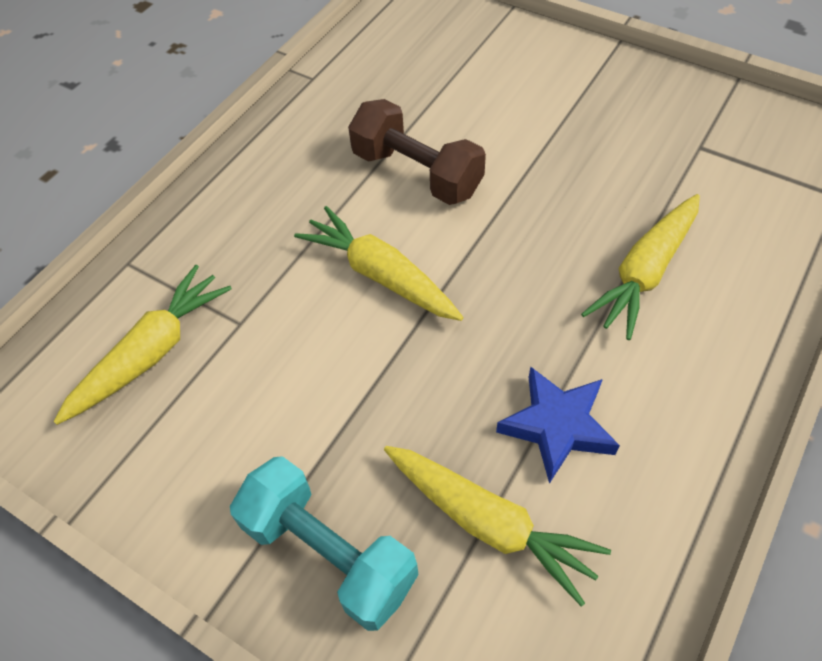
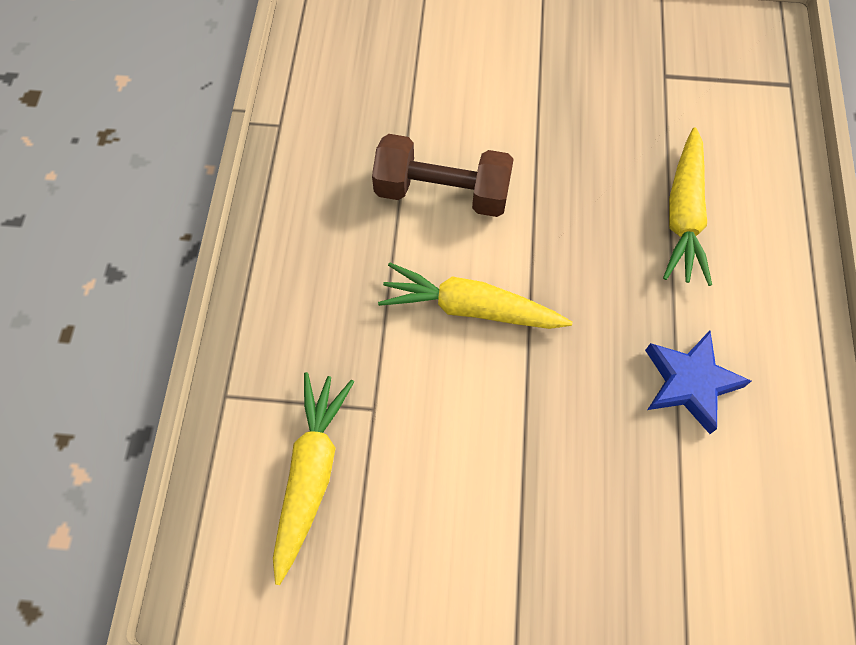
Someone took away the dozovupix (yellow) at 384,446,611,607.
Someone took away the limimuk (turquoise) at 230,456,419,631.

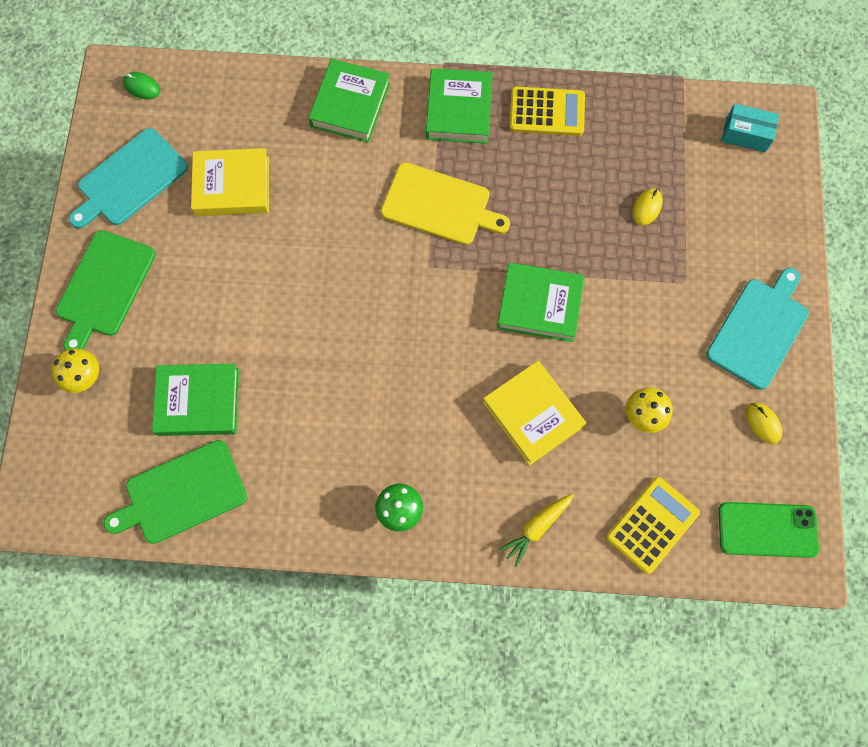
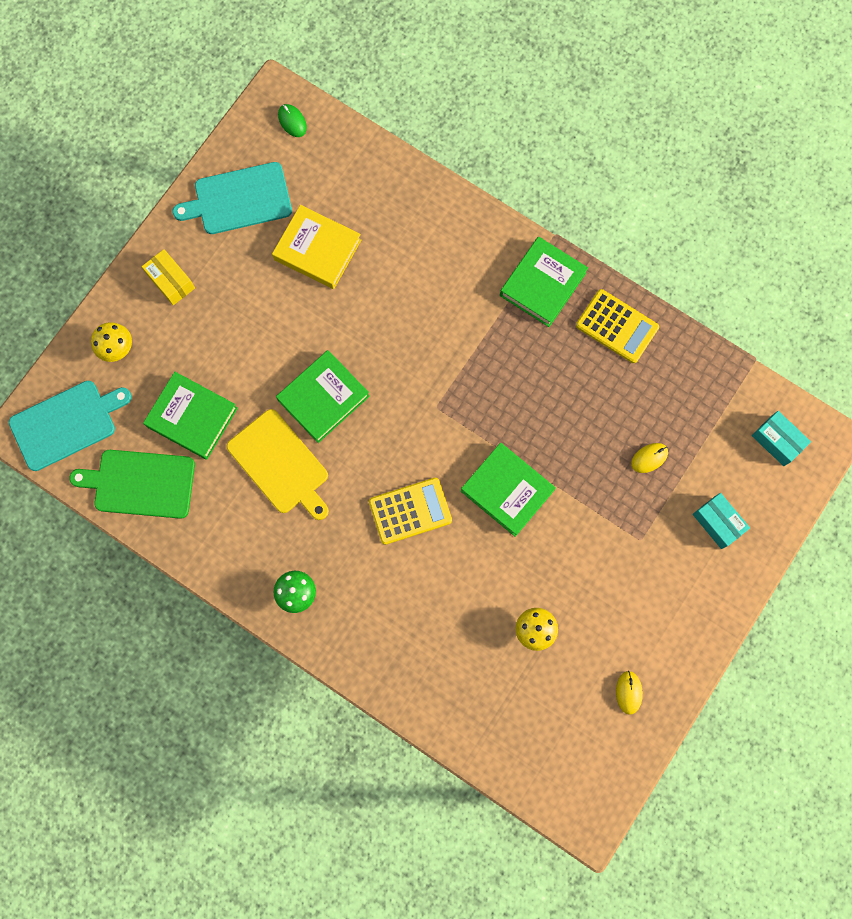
Someone carried the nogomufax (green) from 308,59,390,143 to 276,350,370,443.
Someone carried the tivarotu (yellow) from 381,162,510,245 to 227,409,329,520.
Someone swapped the tivarotu (green) at 56,230,156,351 for the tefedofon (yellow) at 142,249,195,305.
Someone carried the tivarotu (turquoise) from 706,268,809,390 to 9,381,132,471.
Someone took away the nogomufax (yellow) at 483,361,586,466.
Someone carried the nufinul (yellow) from 606,477,700,574 to 369,478,452,545.
Someone took away the dozovupix (yellow) at 498,494,574,567.
Someone took away the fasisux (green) at 718,502,819,558.
Someone put down the tefedofon (turquoise) at 693,493,750,549.

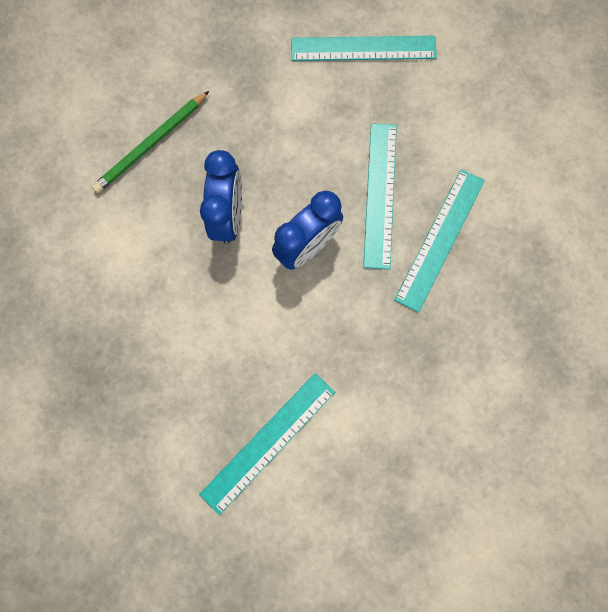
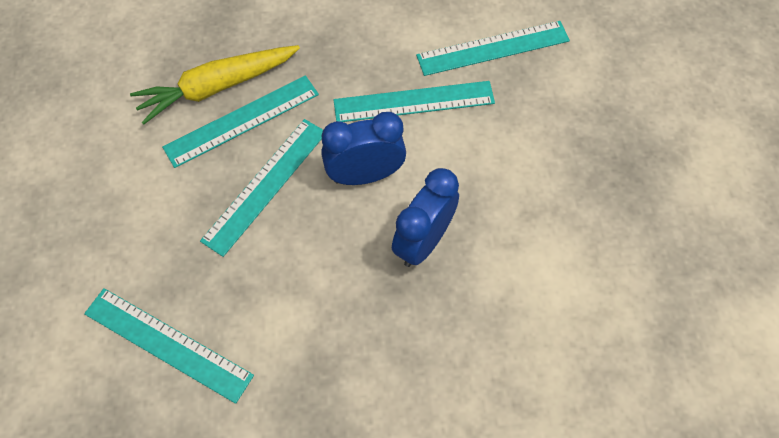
Someone took away the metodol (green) at 92,91,209,193.
Someone put down the dozovupix (yellow) at 130,45,300,125.
Someone put down the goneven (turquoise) at 334,81,495,122.

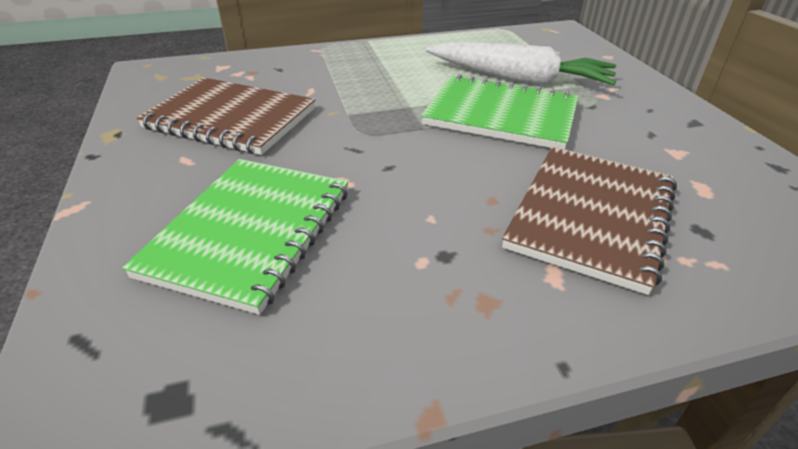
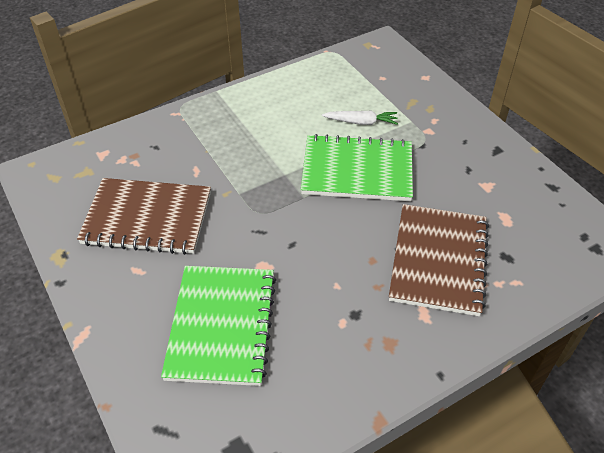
Someone scaled the dozovupix (white) at 426,43,616,85 by 0.49.

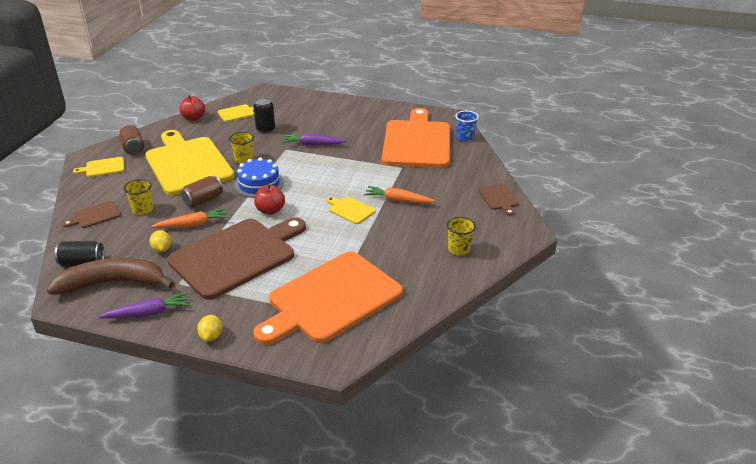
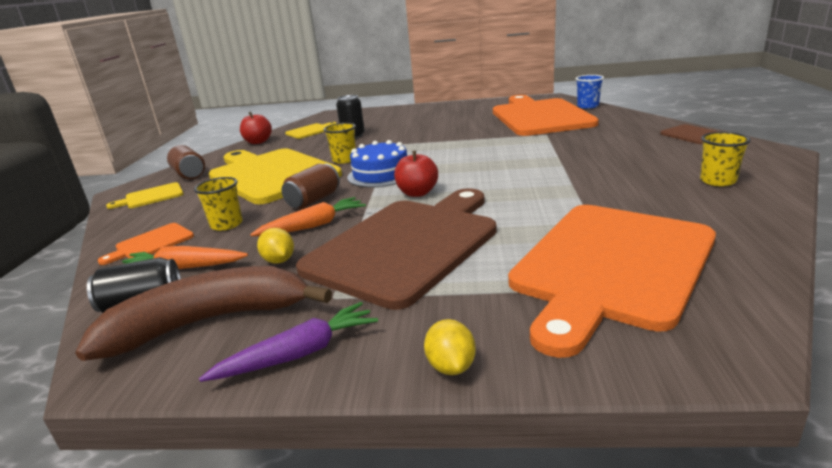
Someone took away the dozovupix (purple) at 282,133,346,145.
Someone carried the dozovupix (orange) from 364,186,436,203 to 122,246,248,269.
Someone took away the tivarotu (yellow) at 326,197,376,224.
Someone repainted the tivarotu (brown) at 63,201,121,228, which became the tivarotu (orange) at 98,223,194,265.

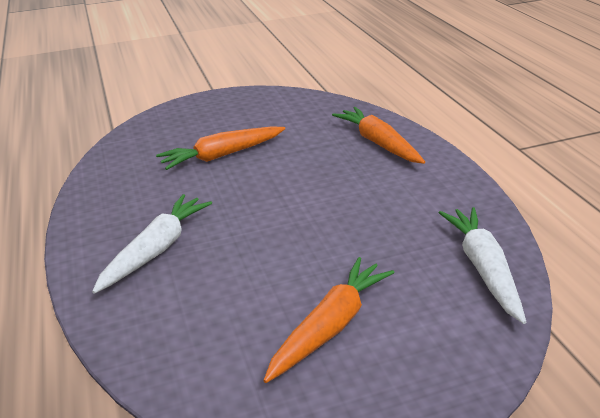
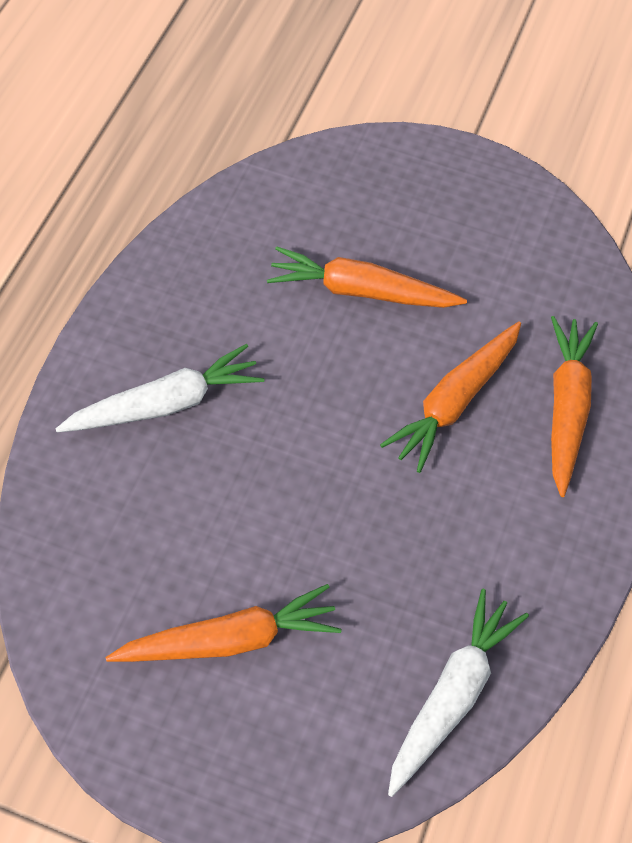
Someone put down the dozovupix (orange) at 380,321,521,473.

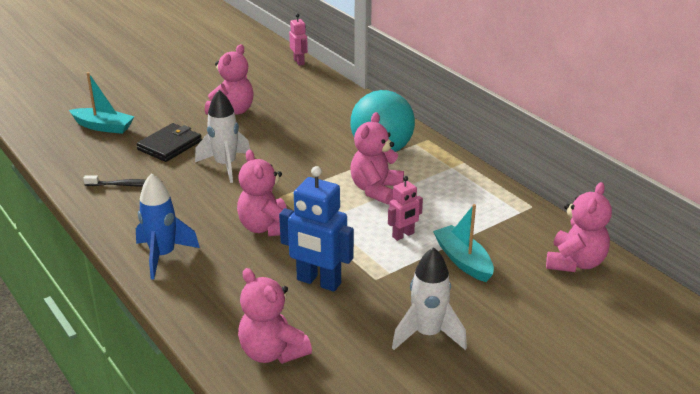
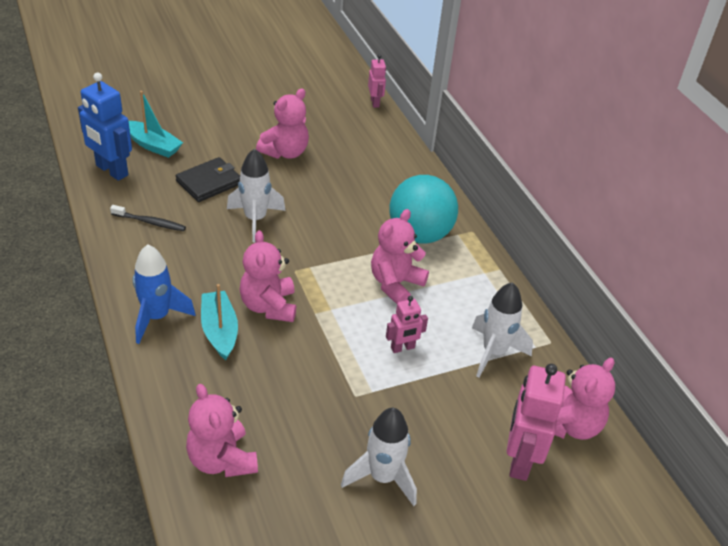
Someone carried the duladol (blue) from 279,166,354,292 to 78,73,132,181.
Someone carried the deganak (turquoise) from 433,204,494,282 to 201,284,238,360.
Someone put down the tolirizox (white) at 472,282,533,378.
Someone put down the duladol (pink) at 507,364,566,481.

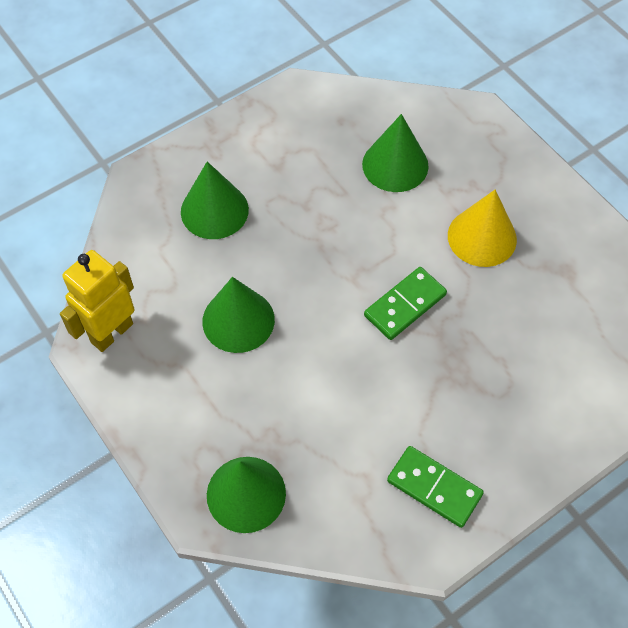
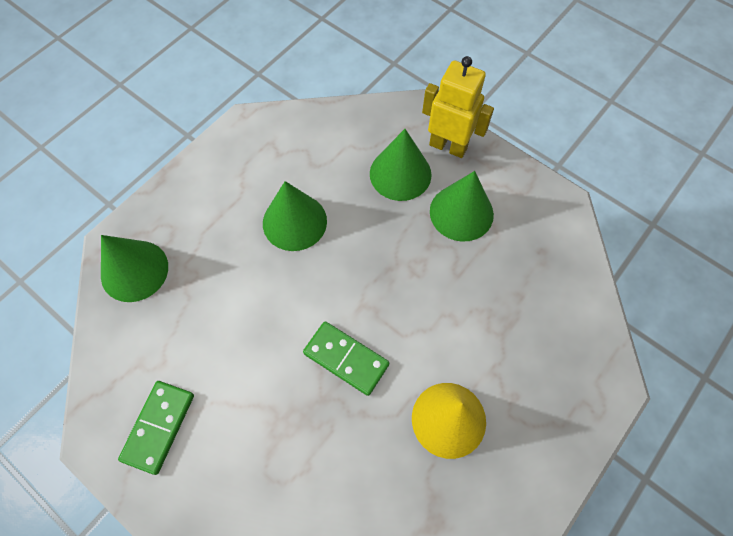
Someone carried the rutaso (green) from 362,114,429,192 to 430,171,494,242.
Someone carried the duladol (yellow) from 60,250,135,352 to 422,56,494,158.

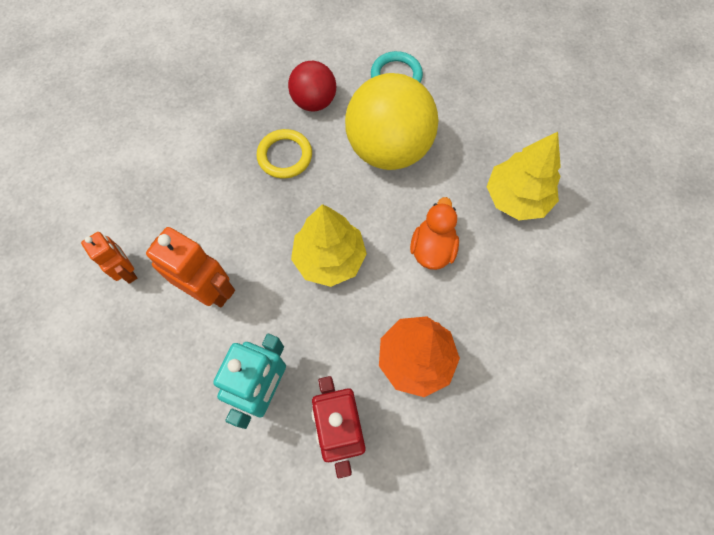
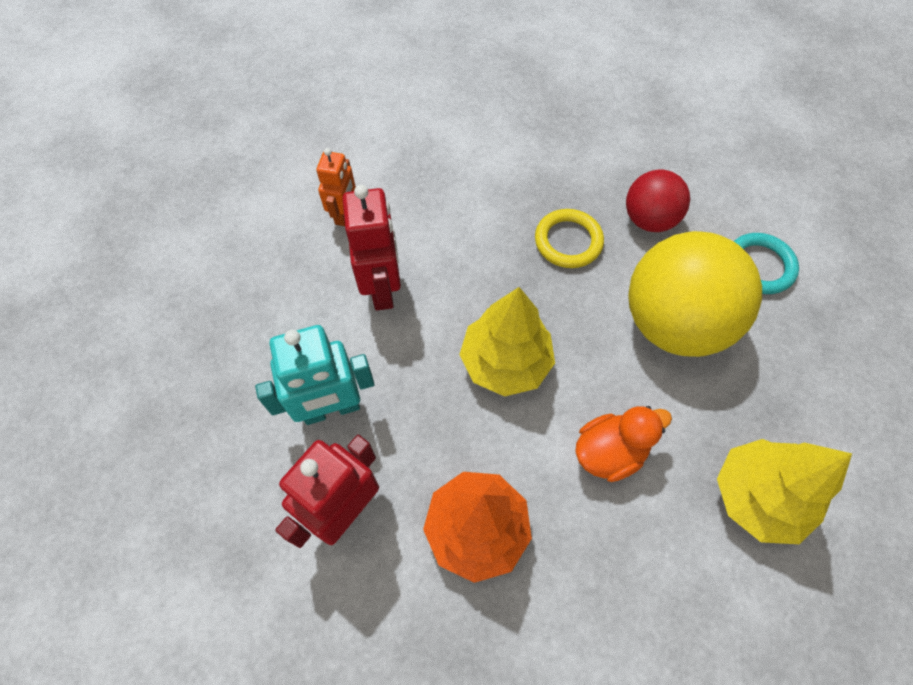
Someone repainted the duladol (orange) at 146,227,235,307, which became the duladol (red) at 342,185,401,311.

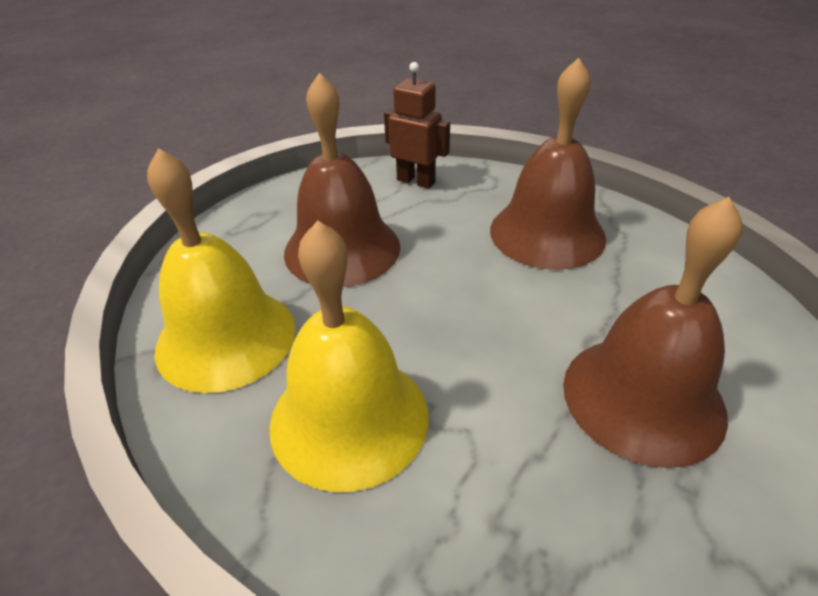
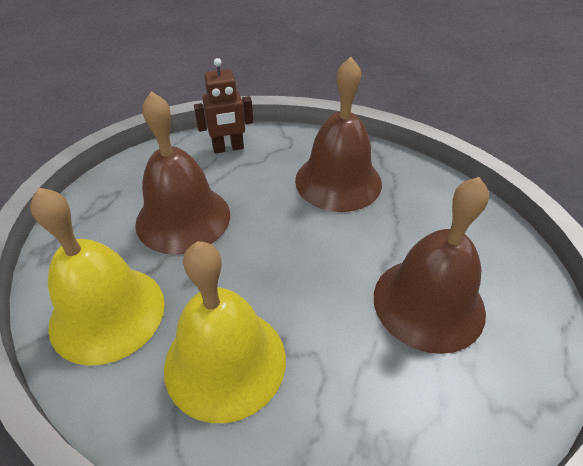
Someone rotated the duladol (brown) at 384,62,450,189 by 150 degrees clockwise.

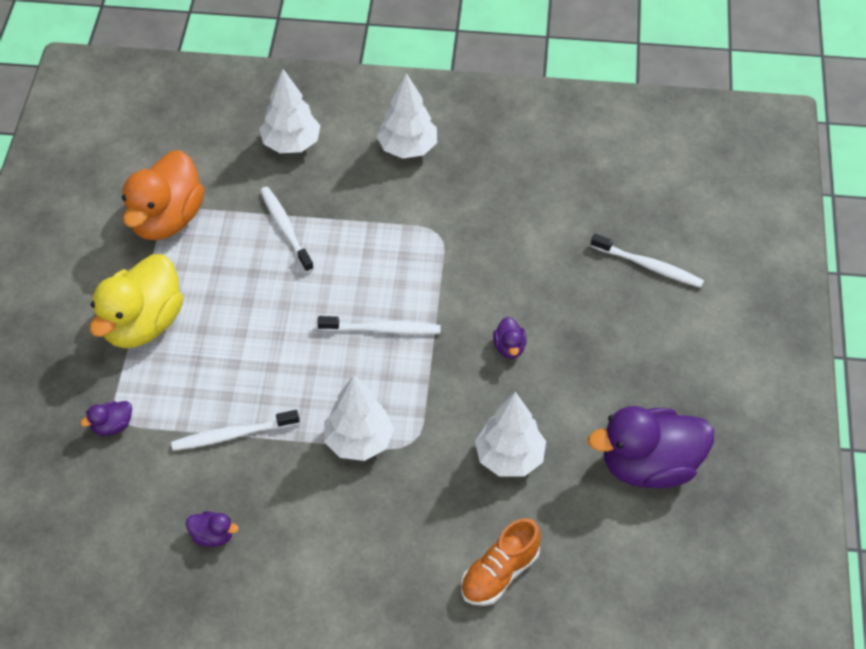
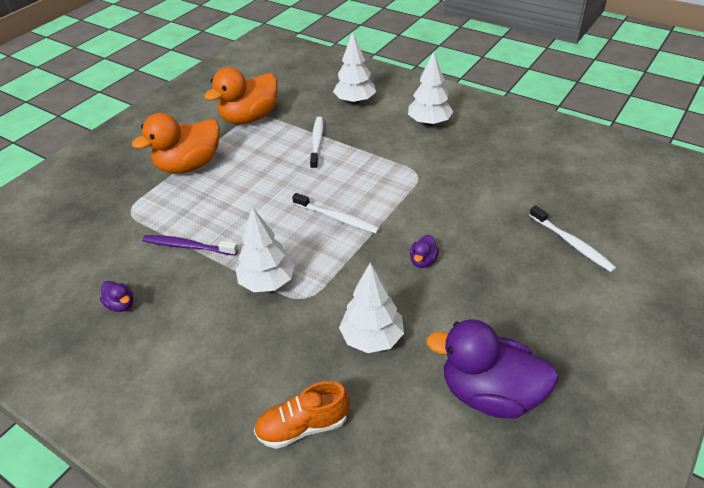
Someone repainted the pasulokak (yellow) at 89,254,183,348, which became the pasulokak (orange) at 132,113,220,174.
Someone took away the pasulokak (purple) at 80,401,132,436.
Someone repainted the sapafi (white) at 171,410,300,451, which became the sapafi (purple) at 142,235,238,256.

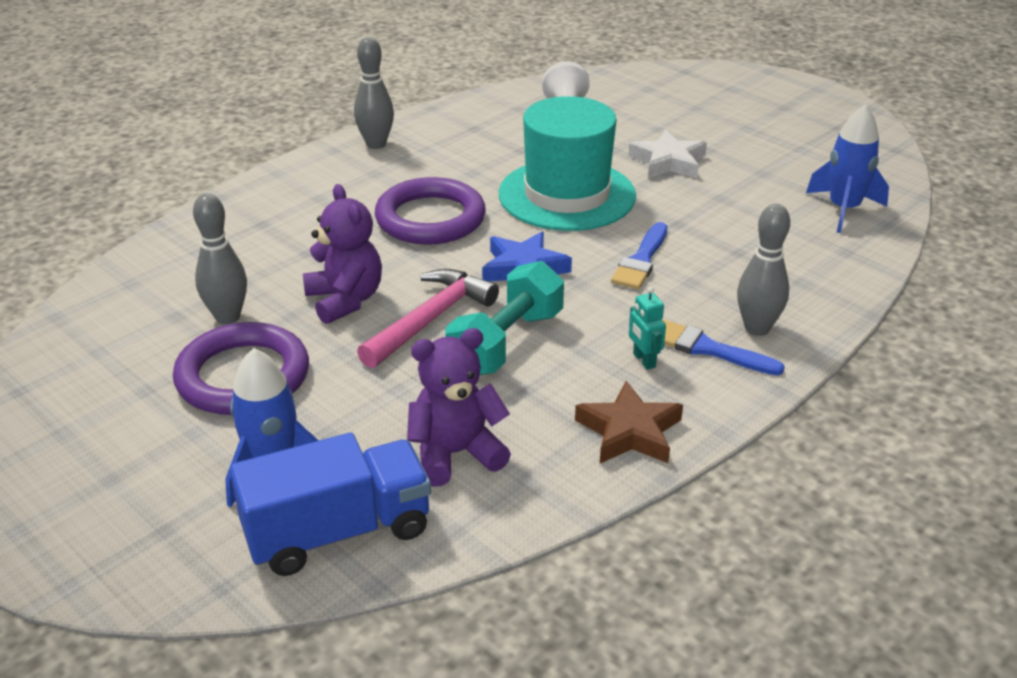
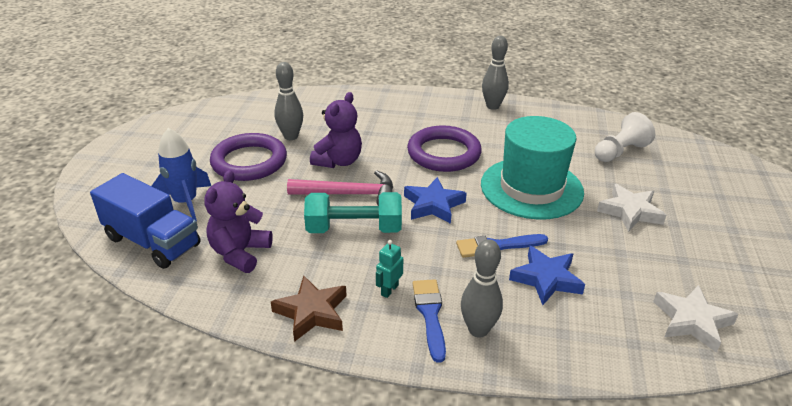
Someone swapped the tolirizox (blue) at 806,105,889,233 for the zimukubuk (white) at 653,285,739,353.
Someone rotated the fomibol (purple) at 407,328,511,487 by 105 degrees counterclockwise.
Someone put down the zimukubuk (blue) at 509,246,585,305.

